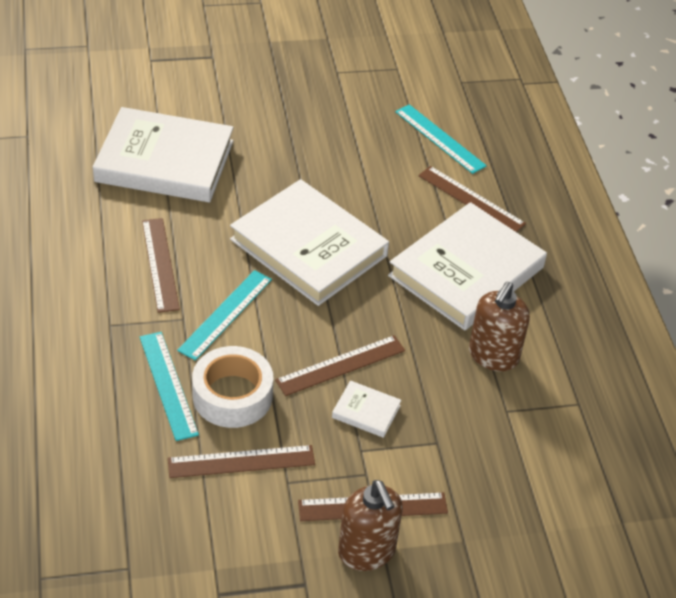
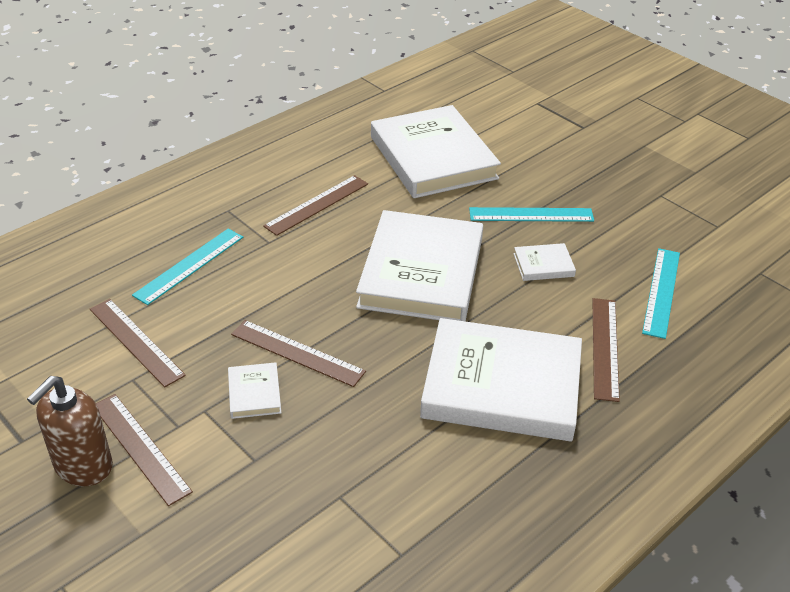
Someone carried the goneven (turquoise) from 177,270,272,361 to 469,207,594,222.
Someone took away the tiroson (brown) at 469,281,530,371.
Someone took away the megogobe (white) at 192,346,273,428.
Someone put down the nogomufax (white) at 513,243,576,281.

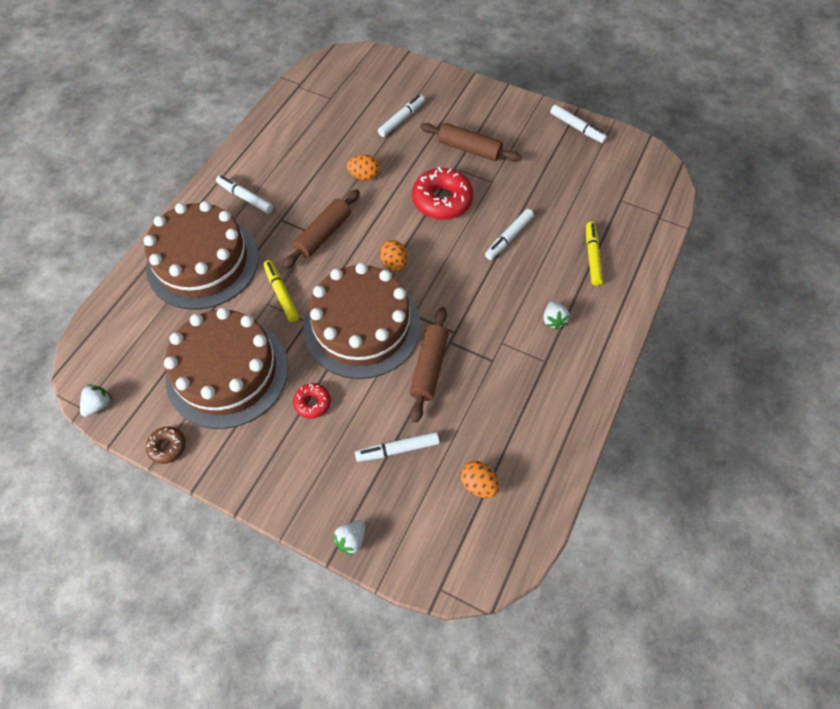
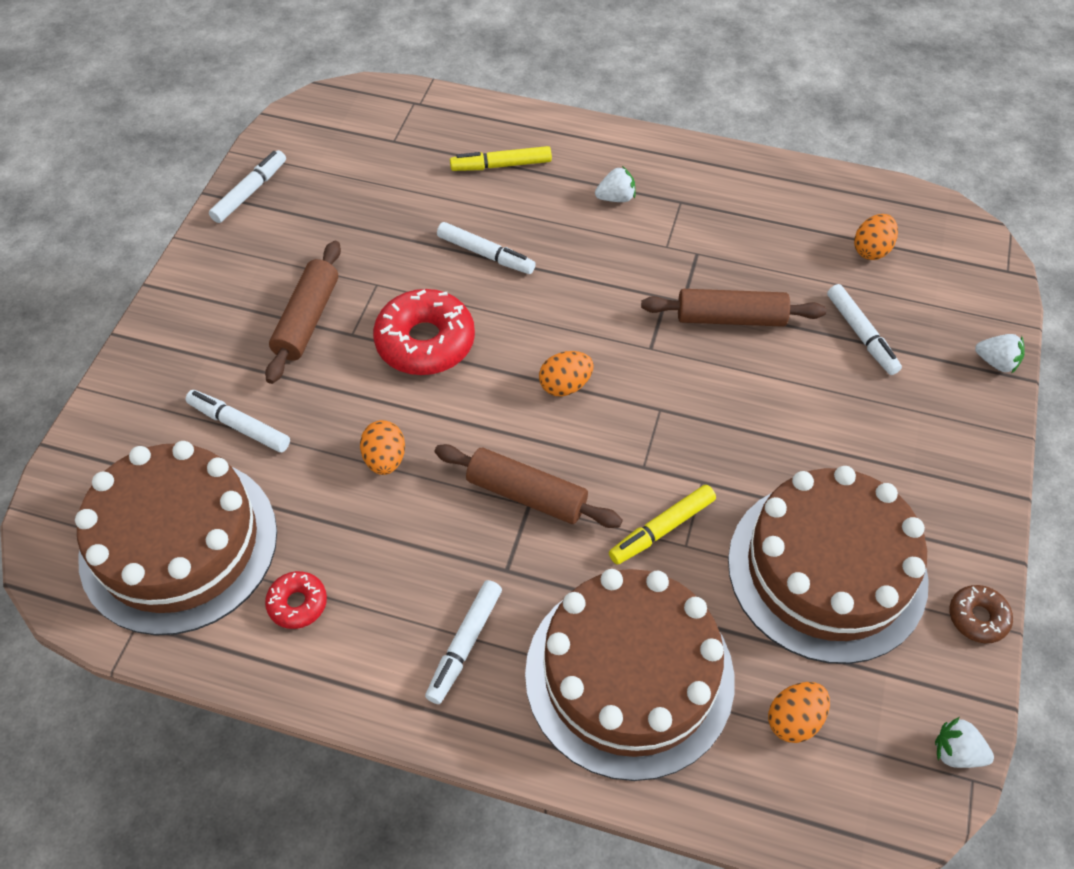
Someone carried the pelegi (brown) from 303,263,420,379 to 75,441,277,636.
Someone carried the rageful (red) from 293,383,331,419 to 265,571,327,629.
Someone put down the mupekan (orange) at 768,682,830,743.

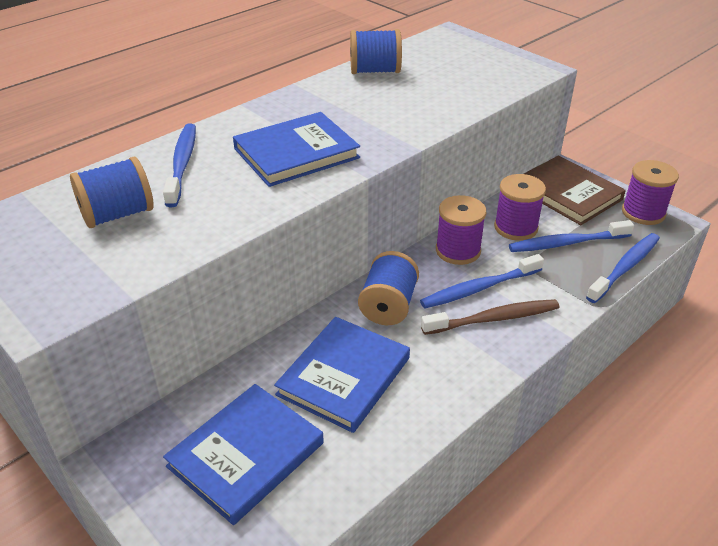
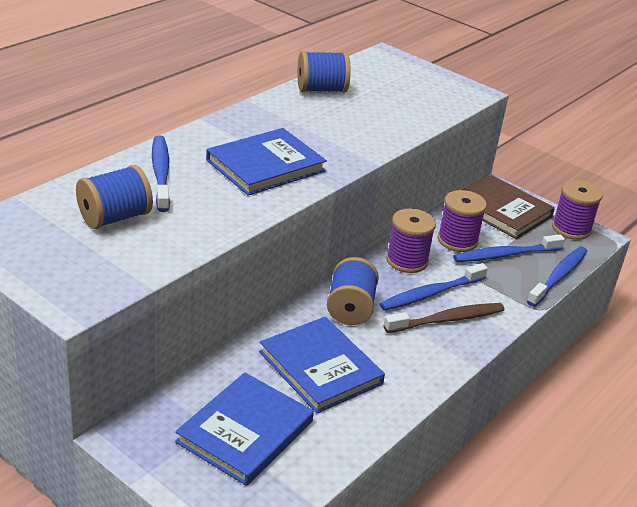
Someone rotated the nogomufax (blue) at 274,317,410,433 by 60 degrees counterclockwise.

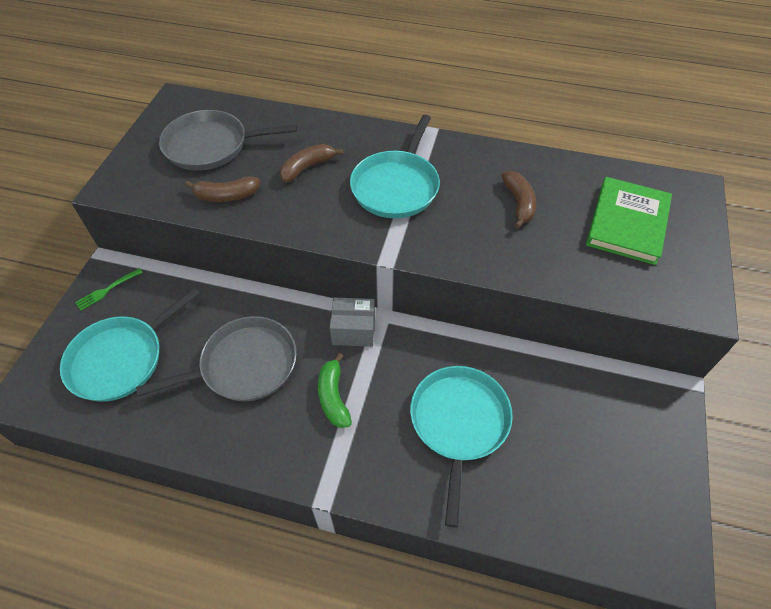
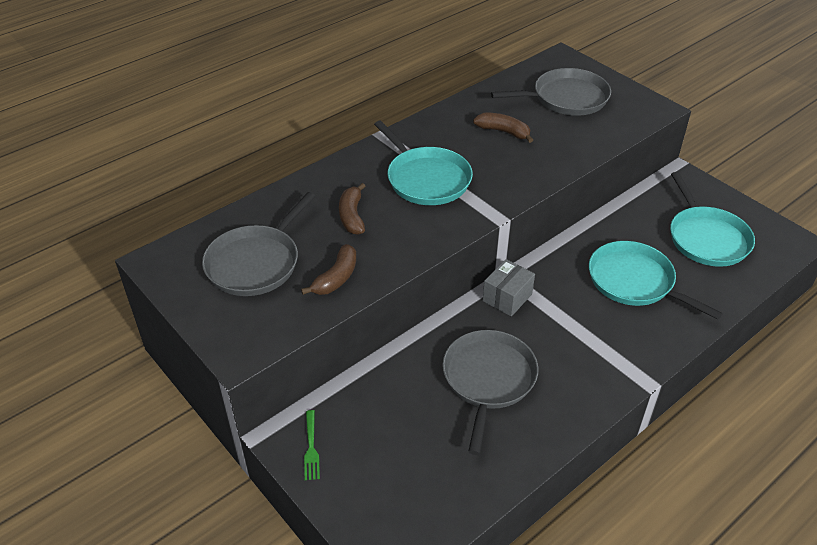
Someone swapped the nogomufax (green) at 586,177,672,265 for the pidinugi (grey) at 491,68,611,116.
Someone carried the pidinugi (turquoise) from 60,287,200,402 to 670,172,755,267.
Someone took away the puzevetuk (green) at 318,353,352,428.

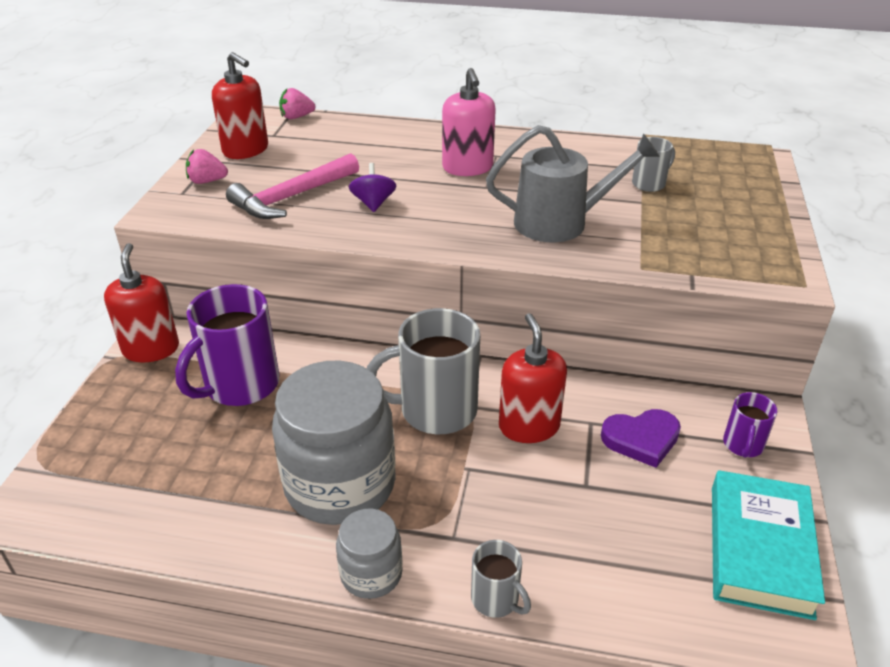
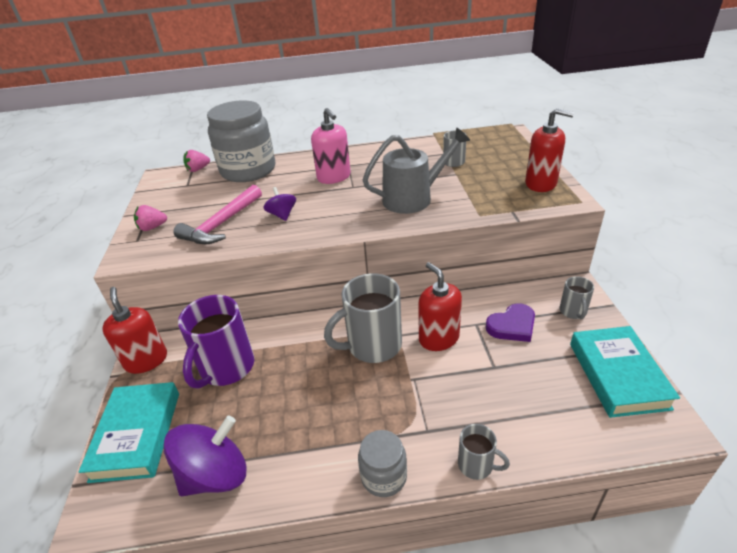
Someone carried the tiroson (red) from 212,52,268,159 to 525,108,574,192.
Someone carried the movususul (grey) from 272,361,396,525 to 207,100,275,182.
Someone repainted the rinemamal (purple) at 723,392,778,458, which became the rinemamal (grey) at 559,276,594,319.
Someone put down the nogomufax (turquoise) at 78,382,179,483.
Someone put down the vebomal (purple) at 163,416,247,496.

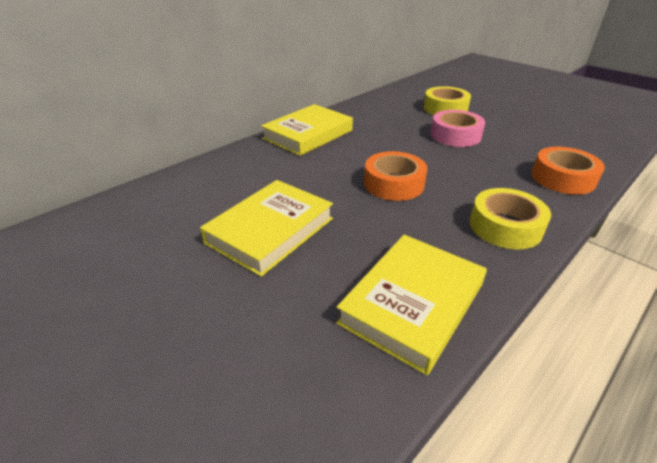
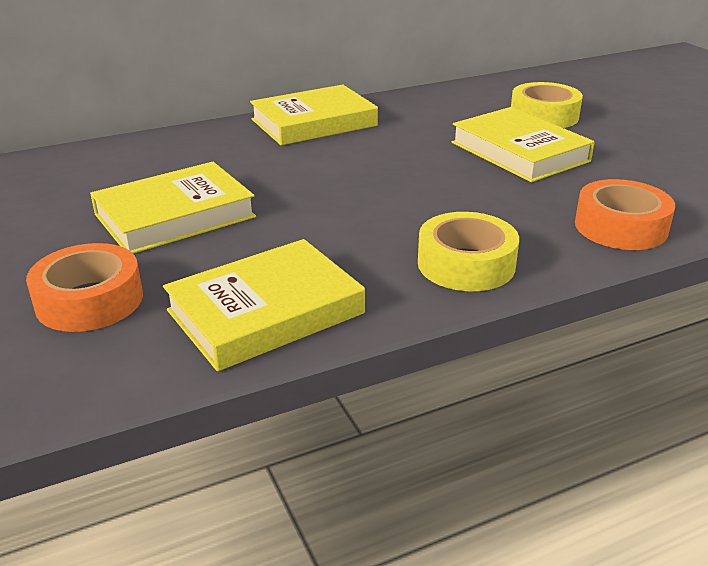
Someone swapped the megogobe (pink) at 431,110,485,147 for the nogomufax (yellow) at 452,107,595,182.
Someone carried the megogobe (orange) from 364,151,427,201 to 26,243,143,332.

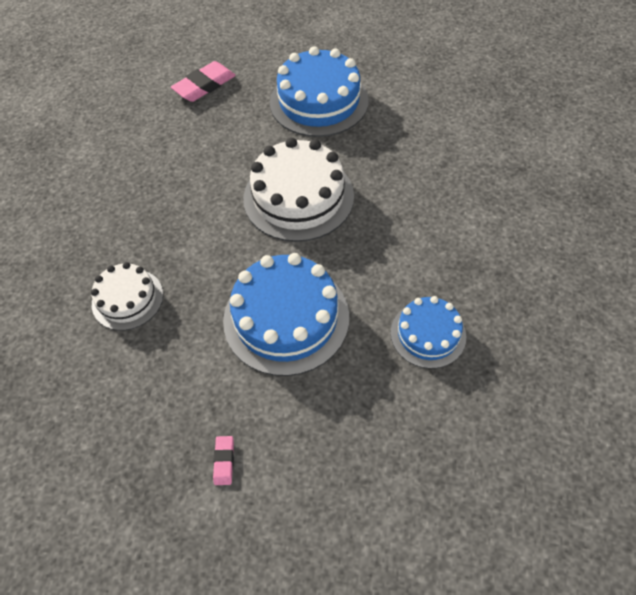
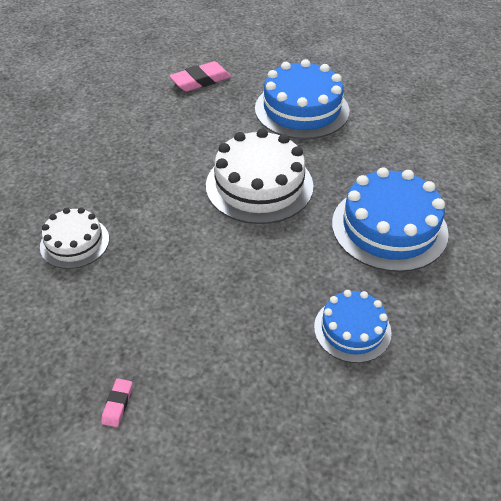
Someone carried the pelegi (blue) from 223,253,349,376 to 332,167,449,272.

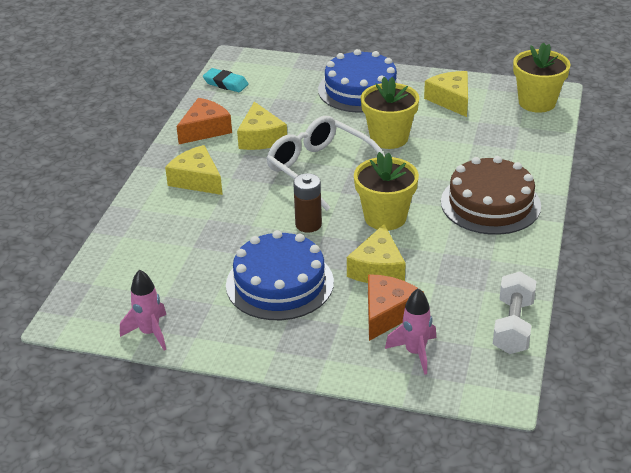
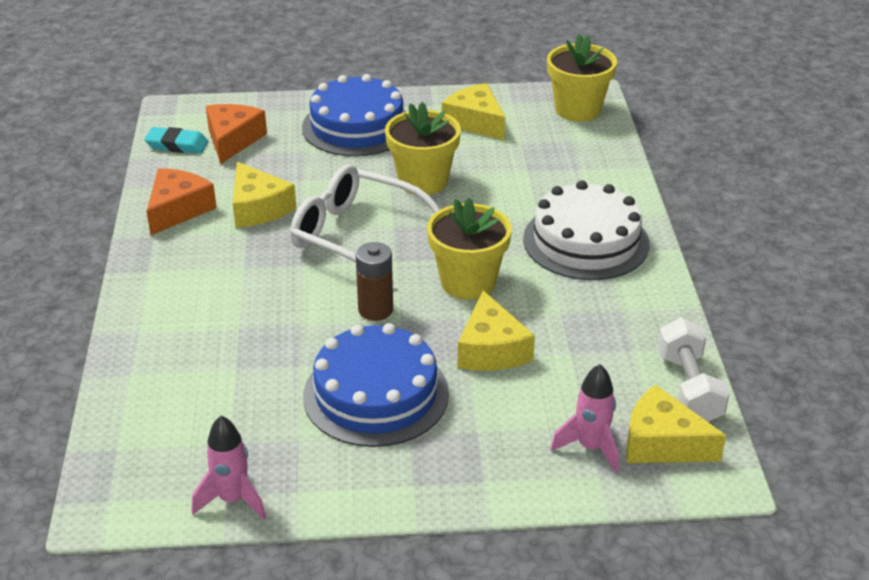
Someone carried the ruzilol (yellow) from 165,145,223,195 to 626,385,726,463.
Someone repainted the pelegi (brown) at 441,156,541,235, which became the pelegi (white) at 523,180,650,280.
Someone carried the ruzilol (orange) from 368,274,424,341 to 206,104,267,164.

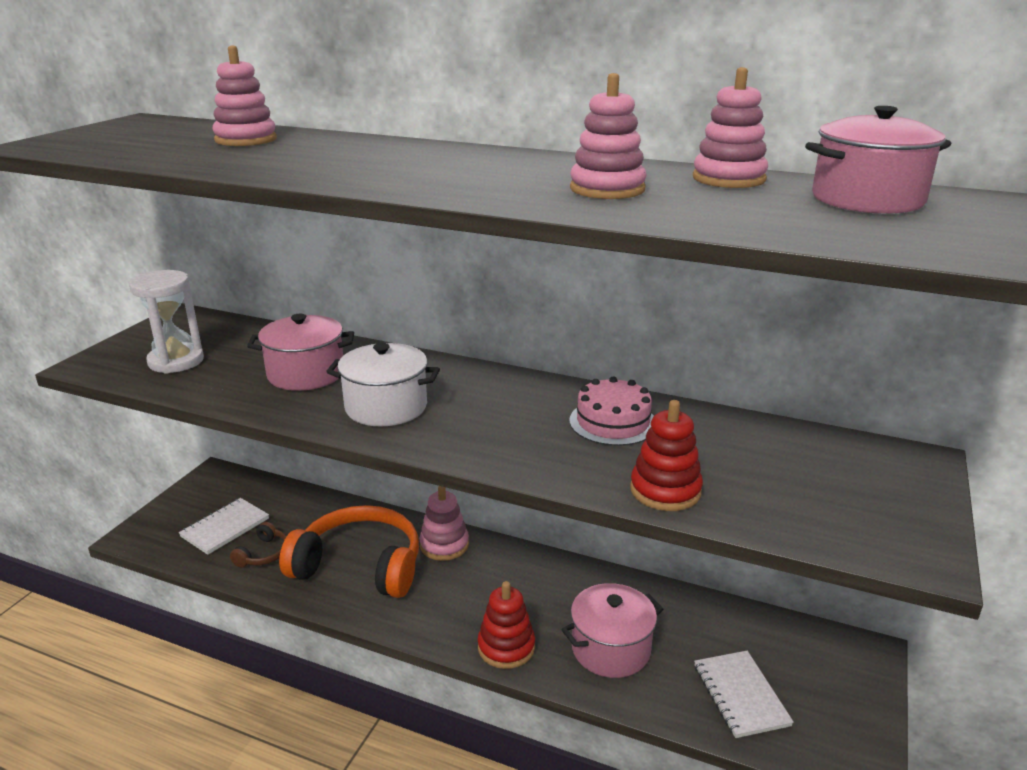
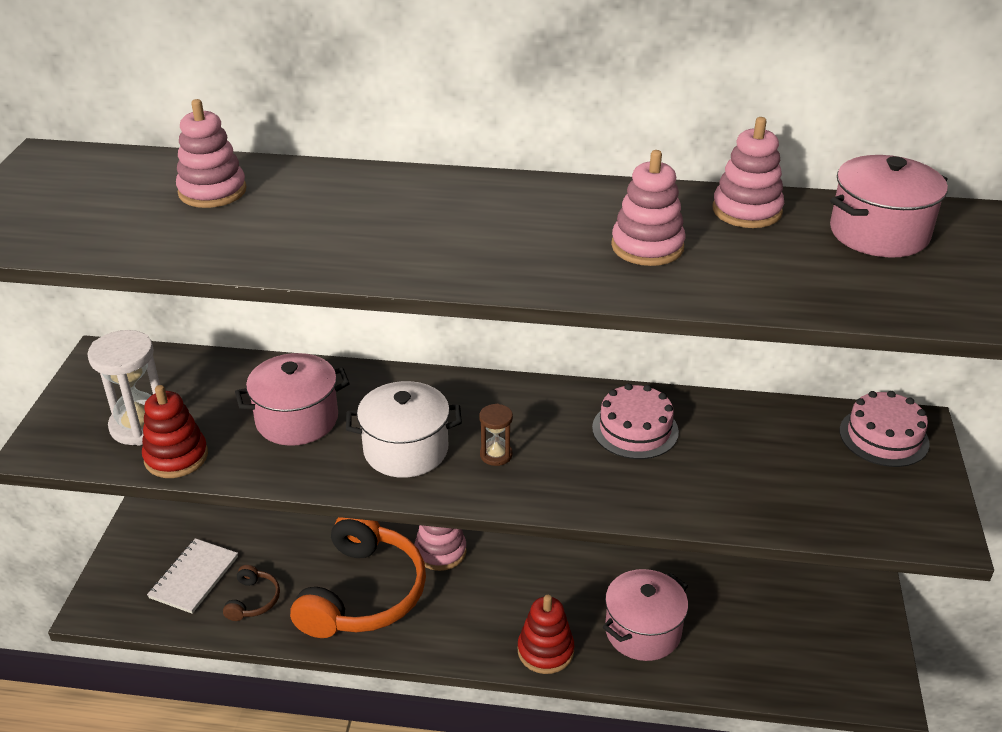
Someone carried the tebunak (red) from 630,400,703,511 to 142,385,208,478.
Someone rotated the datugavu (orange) at 279,505,419,598 by 105 degrees clockwise.
Someone took away the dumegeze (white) at 694,651,794,738.
Someone put down the pelegi (pink) at 840,391,930,467.
Someone put down the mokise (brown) at 479,404,513,466.

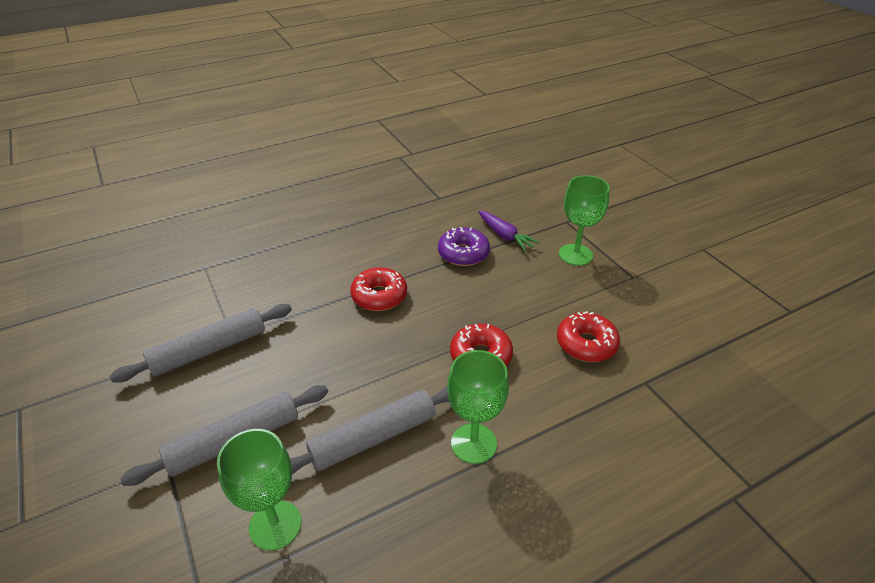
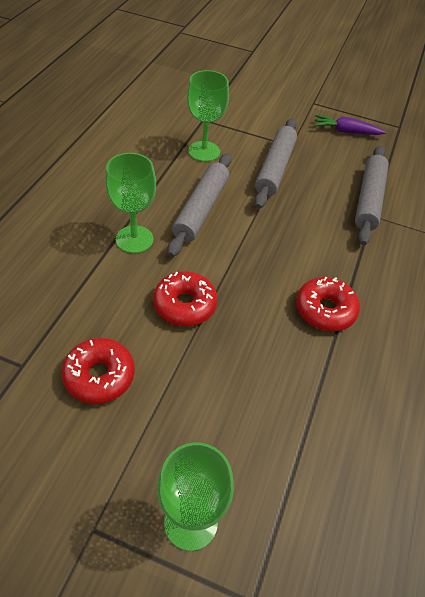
Someone carried the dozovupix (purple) from 478,211,540,251 to 314,115,386,135.
Someone took away the rageful (purple) at 438,227,490,266.

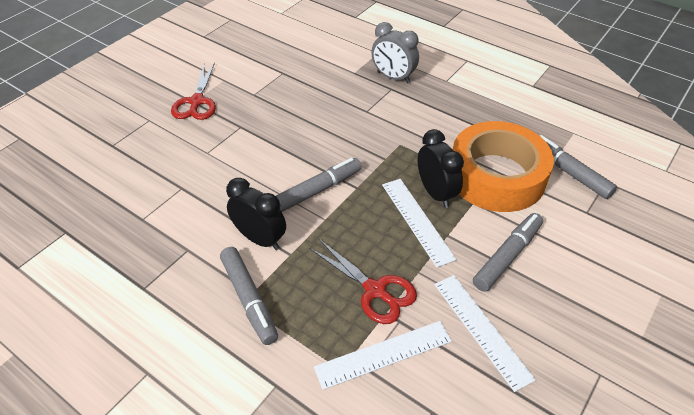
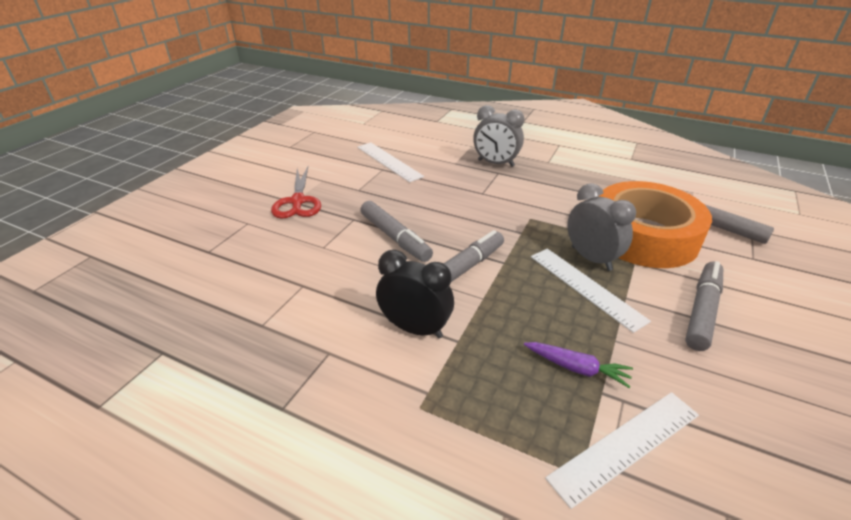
Someone repainted the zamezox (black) at 417,129,464,208, which became the zamezox (grey) at 567,183,636,271.
Someone swapped the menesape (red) at 310,239,417,324 for the dozovupix (purple) at 524,342,633,388.
Someone carried the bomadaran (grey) from 220,247,278,345 to 361,201,433,262.
Someone carried the goneven (white) from 434,275,536,392 to 357,142,424,182.

